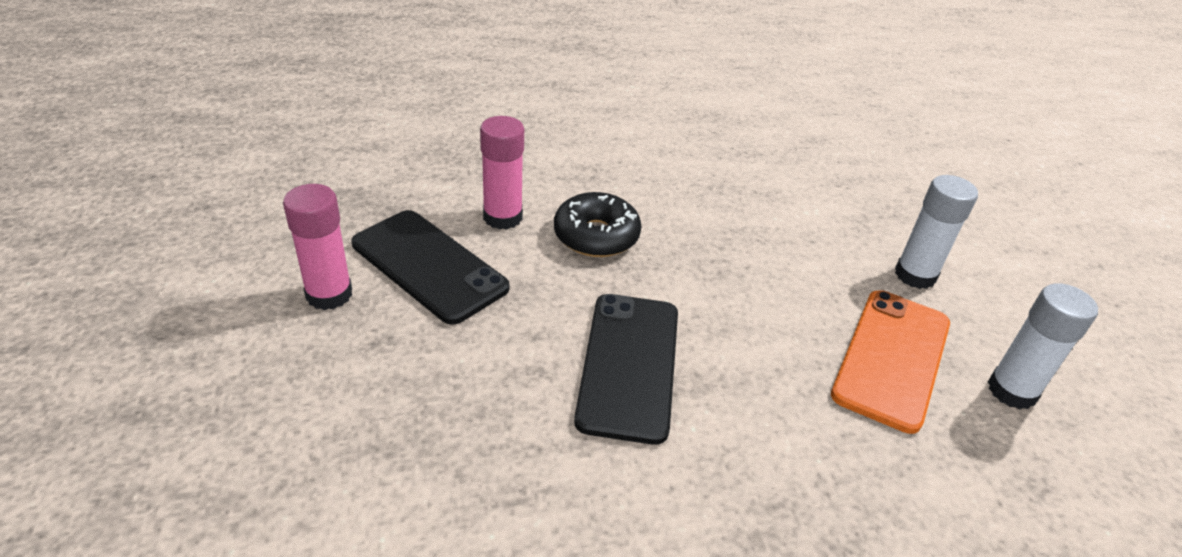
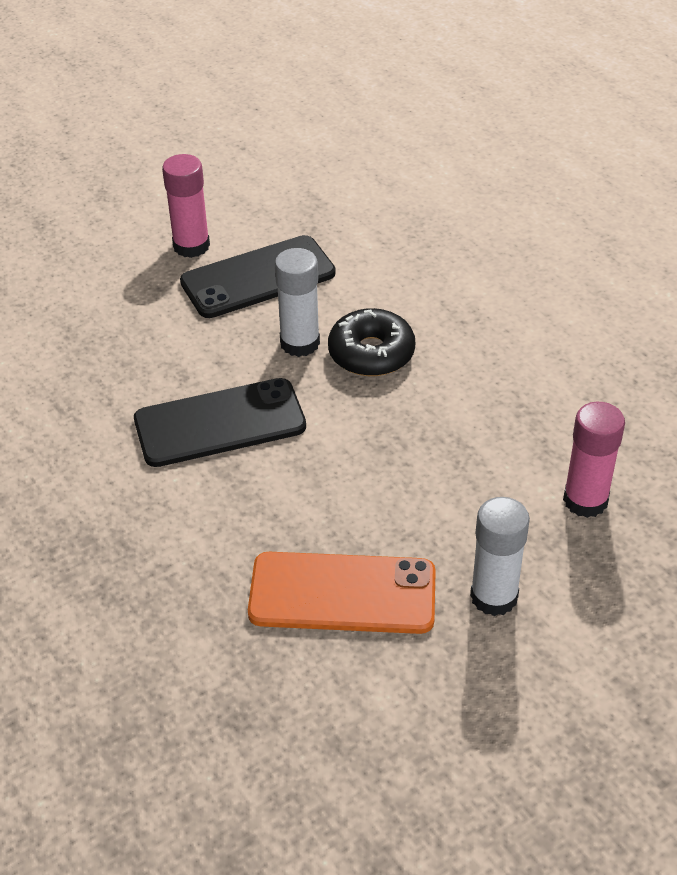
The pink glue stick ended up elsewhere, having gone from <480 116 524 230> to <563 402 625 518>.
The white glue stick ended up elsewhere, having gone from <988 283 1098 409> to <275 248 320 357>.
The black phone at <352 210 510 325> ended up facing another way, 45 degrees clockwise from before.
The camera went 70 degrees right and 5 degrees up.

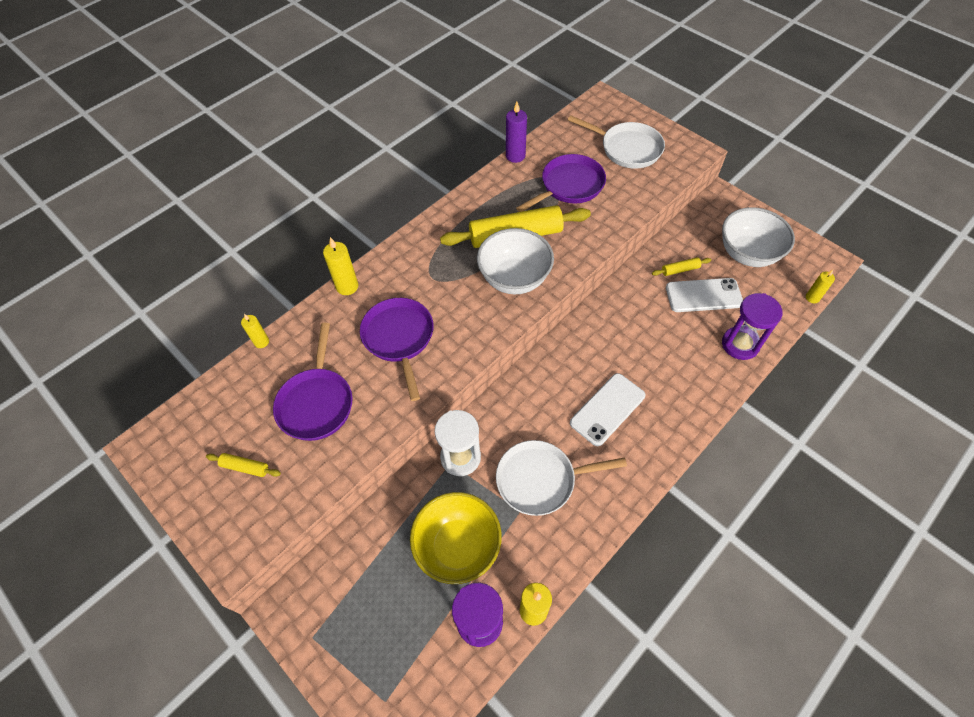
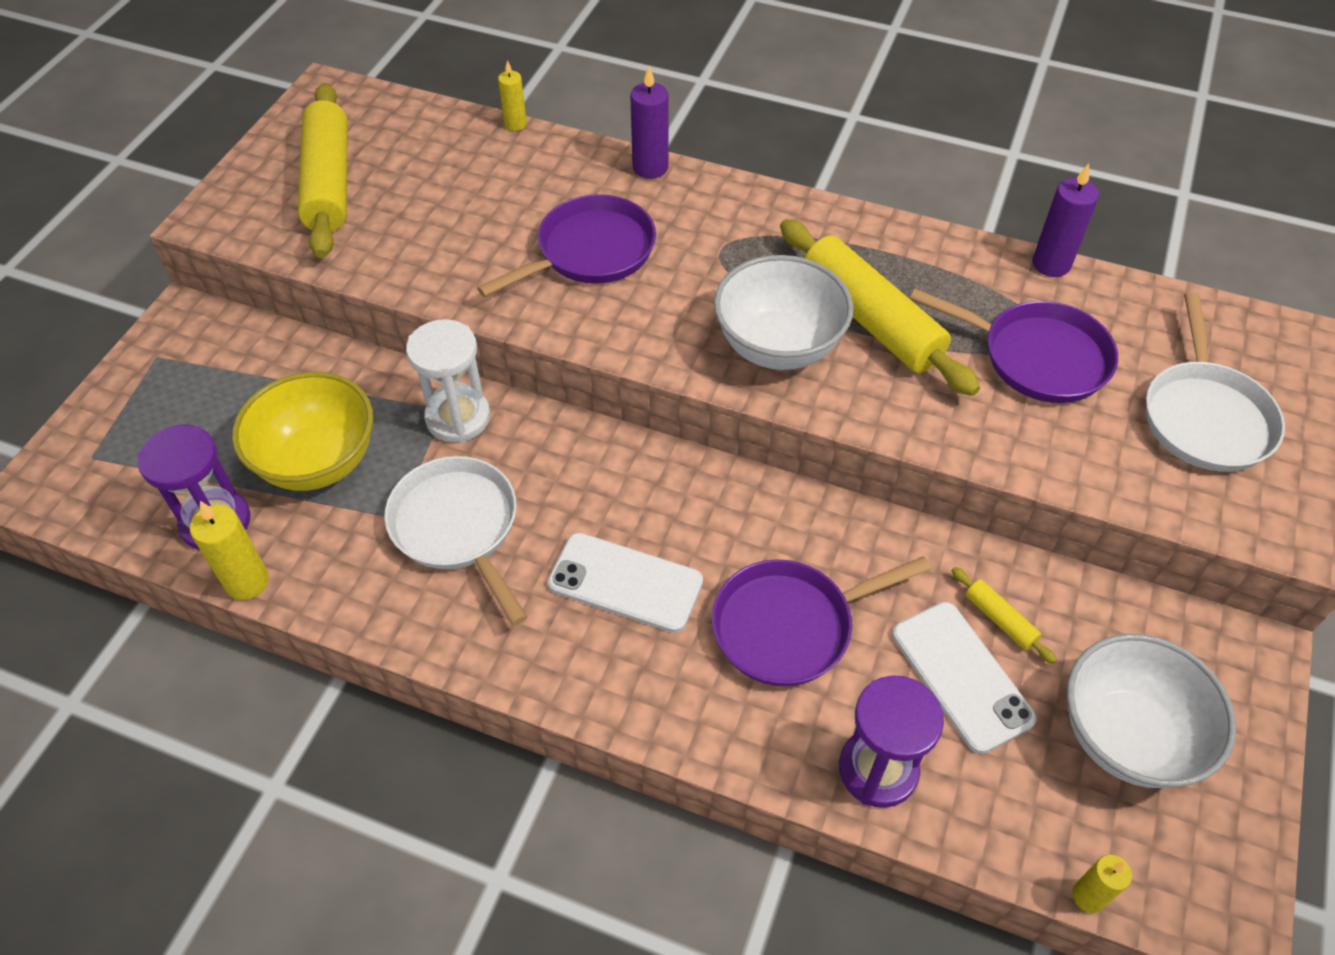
The purple pan ended up elsewhere, having gone from <273 323 353 441> to <712 556 931 686>.
What was the yellow candle at <323 237 358 295> turned into the purple candle at <630 66 668 179>.
The size of the yellow rolling pin at <206 453 281 477> changed by a factor of 2.34.
The camera went 65 degrees right and 5 degrees down.

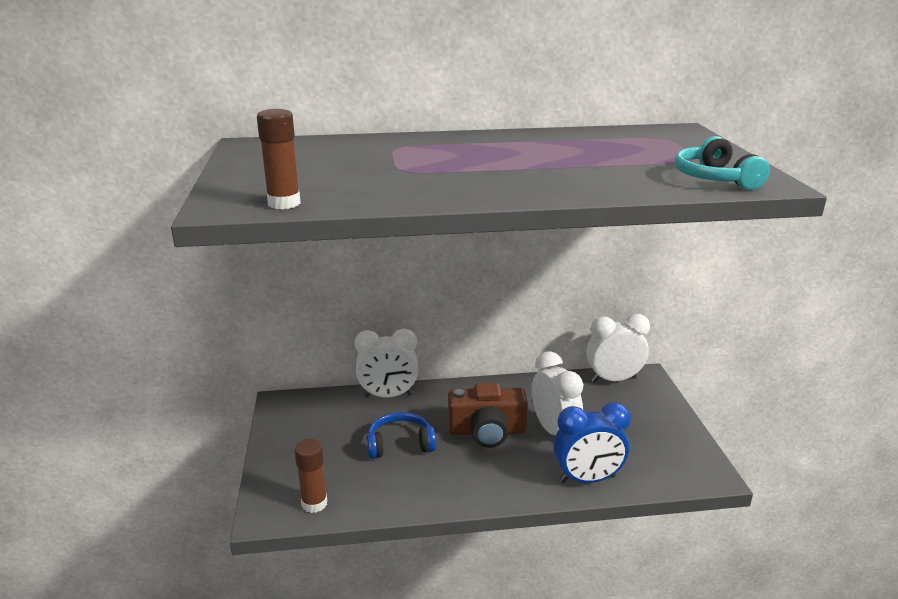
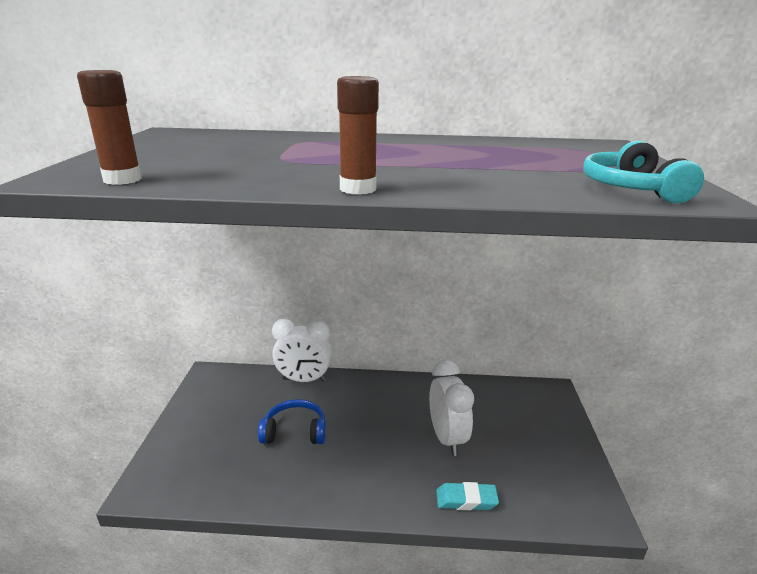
The second view lost the brown camera at <448 383 528 448>.
The second view lost the white clock at <587 314 650 382>.
The brown glue stick ended up elsewhere, having gone from <294 439 327 513> to <337 76 379 195>.
Where the blue clock stood at <553 402 631 483>, the turquoise eraser came to stand at <436 482 499 510>.
The camera went 10 degrees right and 0 degrees up.

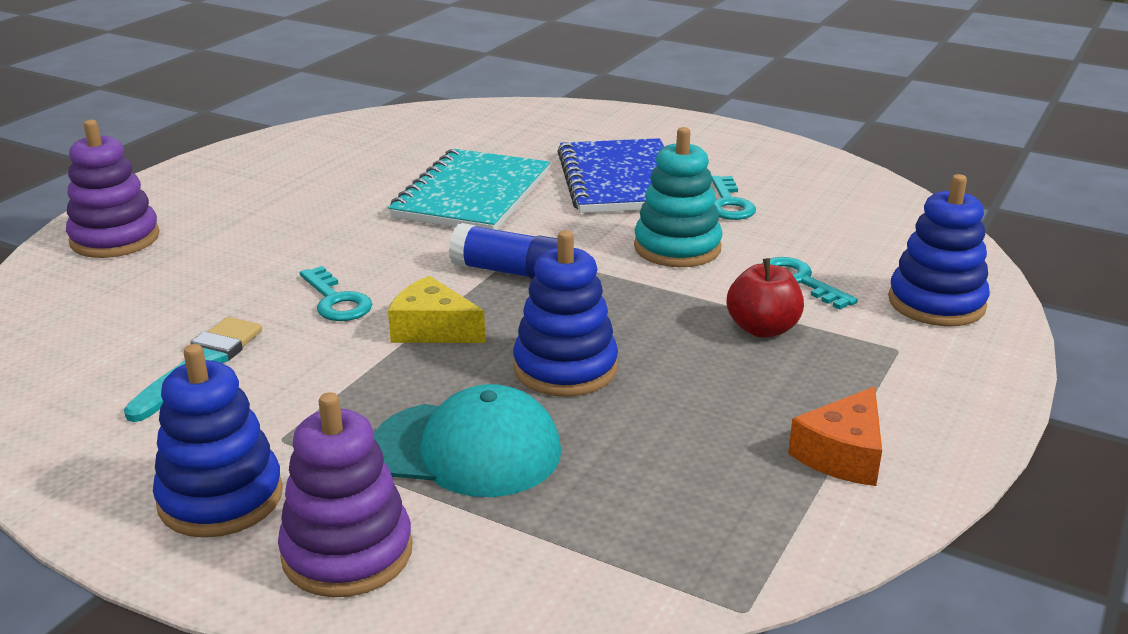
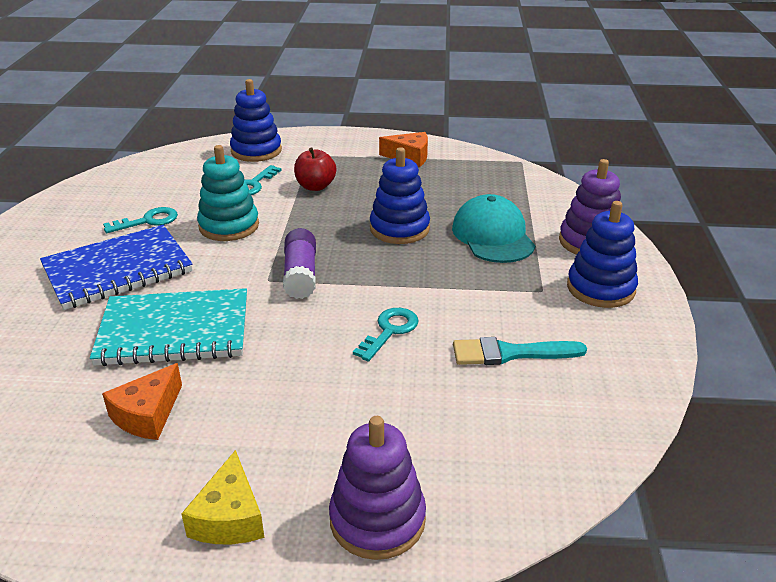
The second view gained the orange cheese at <102 363 182 440>.
The yellow cheese ended up elsewhere, having gone from <388 276 485 343> to <181 450 265 544>.
What was the blue glue stick at <449 223 558 279> turned into the purple glue stick at <283 228 316 299>.
The camera went 115 degrees left and 5 degrees up.

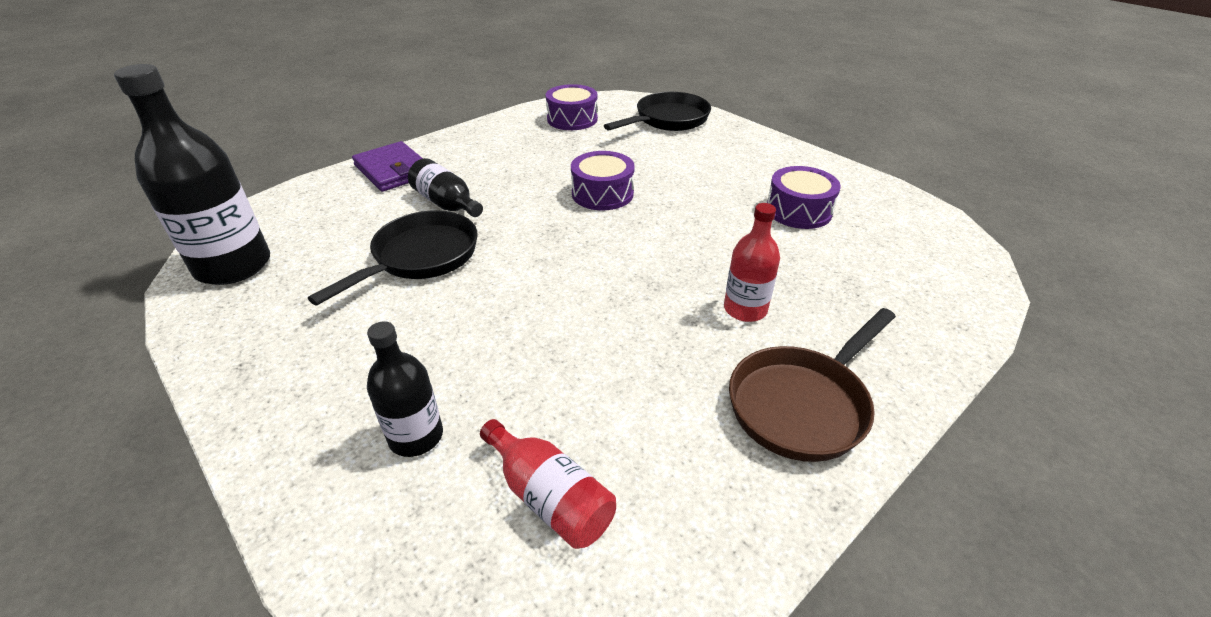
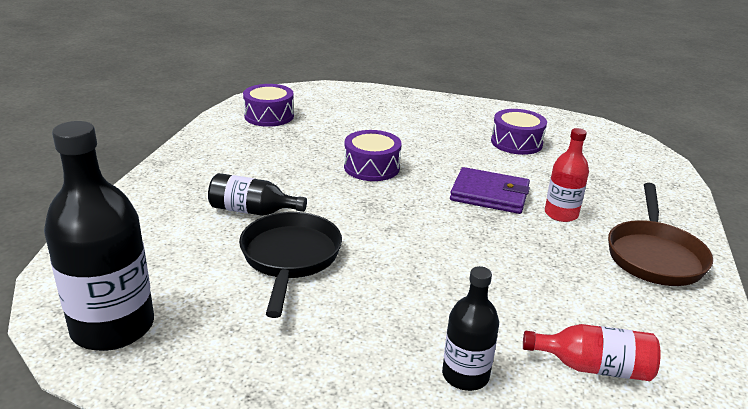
The second view lost the black pan at <604 92 711 131>.
The purple wallet ended up elsewhere, having gone from <352 141 423 192> to <450 167 530 214>.
The camera went 35 degrees left and 10 degrees down.

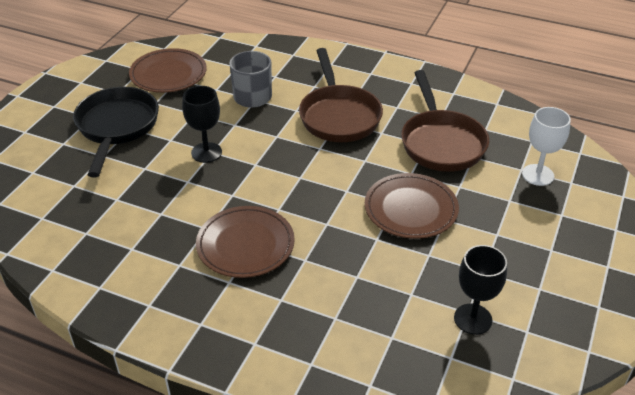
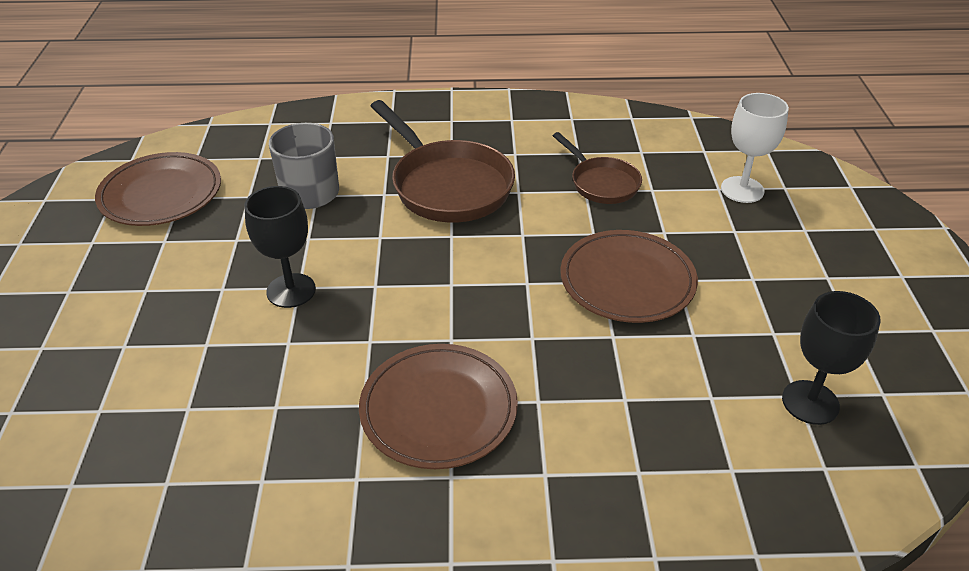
The second view lost the black pan at <73 87 159 177>.
The size of the brown pan at <401 70 489 172> changed by a factor of 0.58.
The camera went 25 degrees left and 0 degrees up.

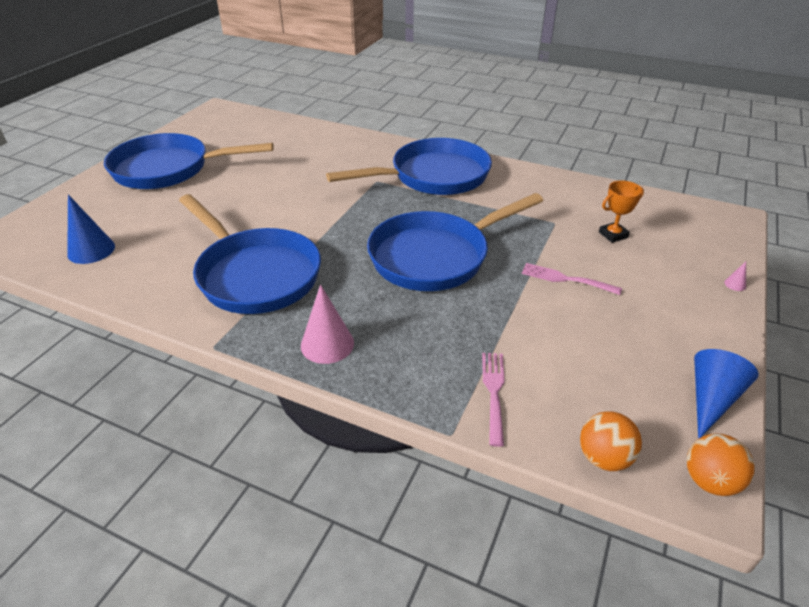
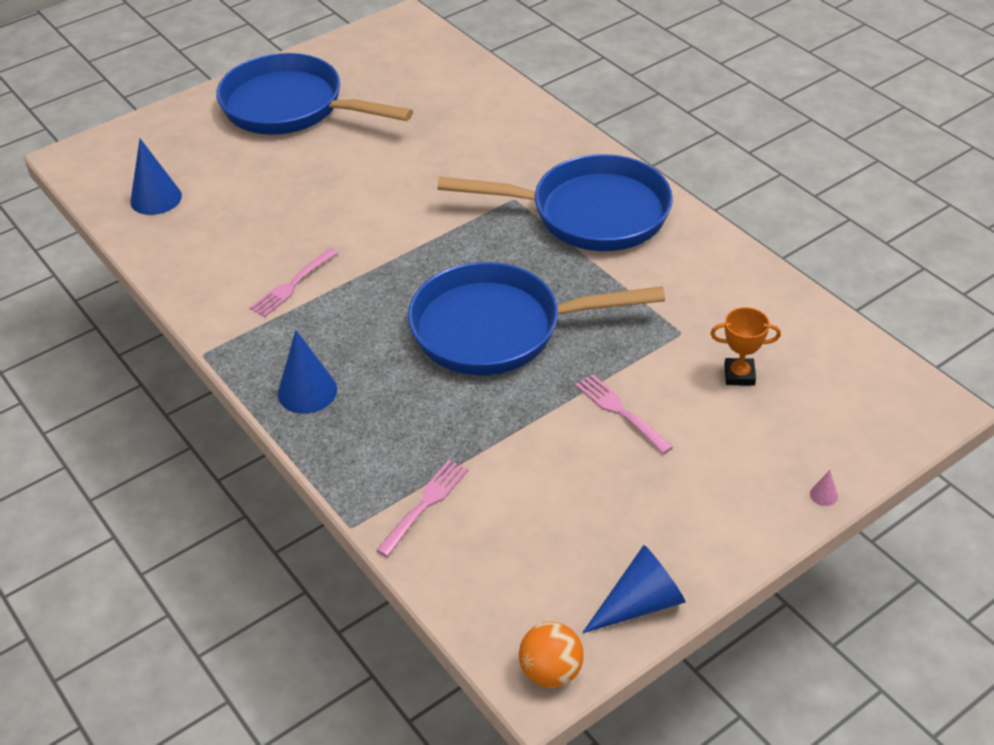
The second view lost the orange ball at <580 411 642 471>.
Where the blue pan stood at <179 194 321 314>, the pink fork came to stand at <250 247 339 317>.
What was the pink cone at <301 285 354 364> turned into the blue cone at <278 330 337 414>.
The camera went 30 degrees right and 5 degrees up.

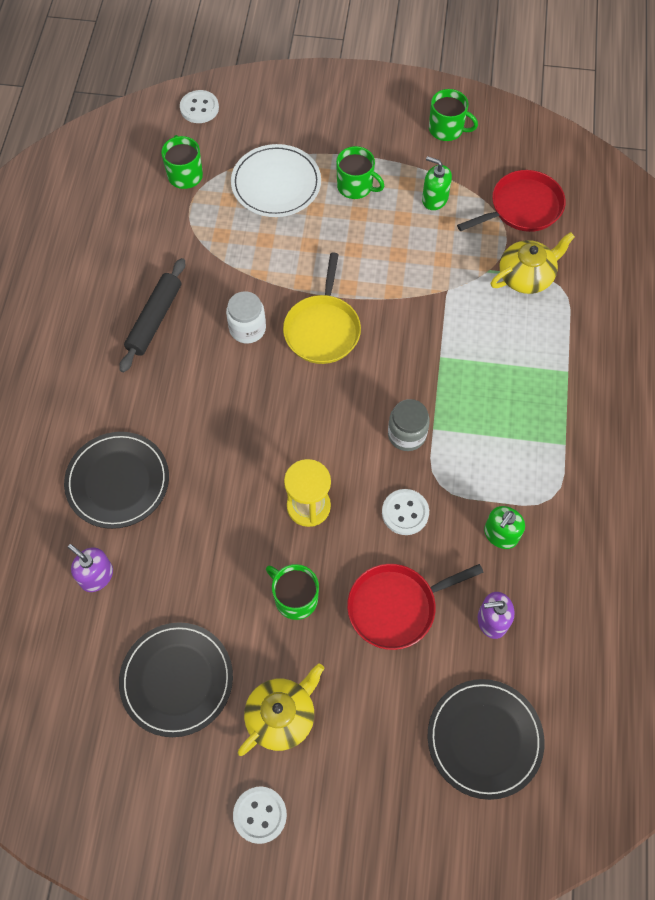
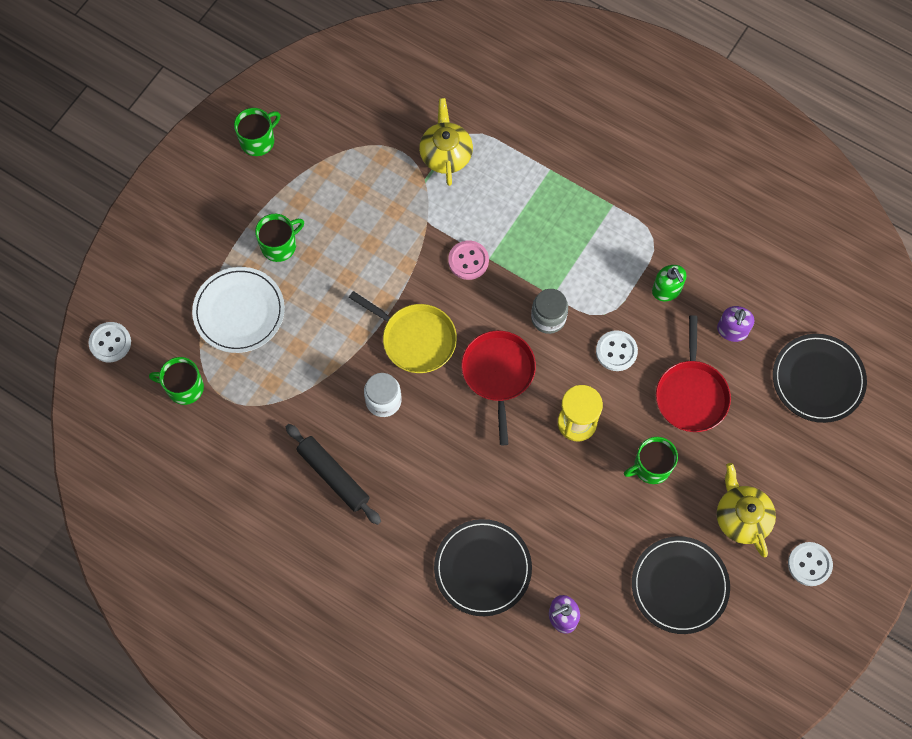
The second view lost the green soap dispenser at <422 156 452 210>.
The second view gained the pink button at <448 241 489 280>.
The red pan ended up elsewhere, having gone from <457 170 566 232> to <461 331 536 445>.
The camera went 65 degrees left and 5 degrees up.

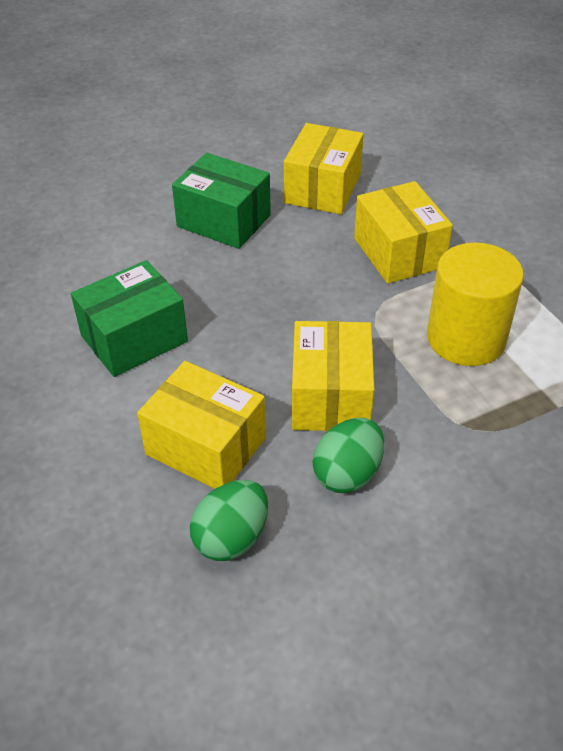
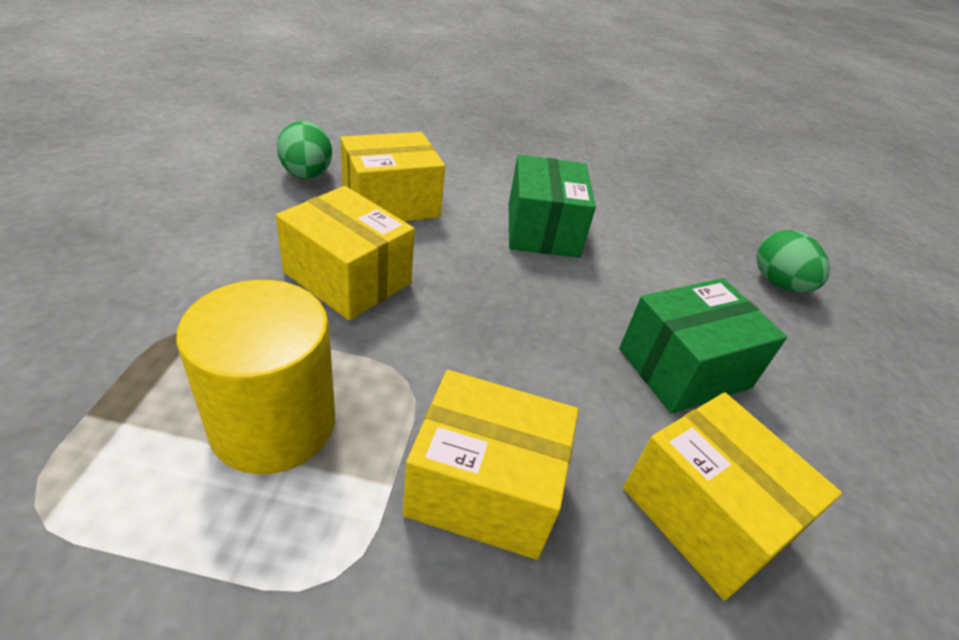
The green egg ended up elsewhere, having gone from <312 418 384 493> to <756 230 830 293>.
The camera went 120 degrees right and 5 degrees down.

